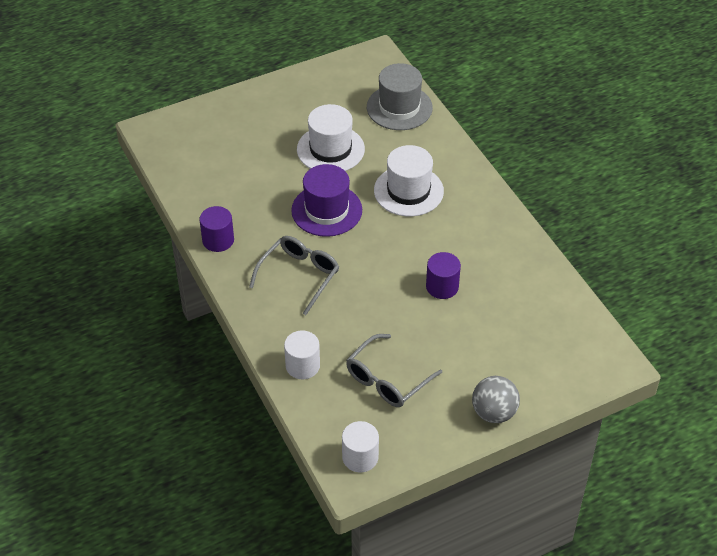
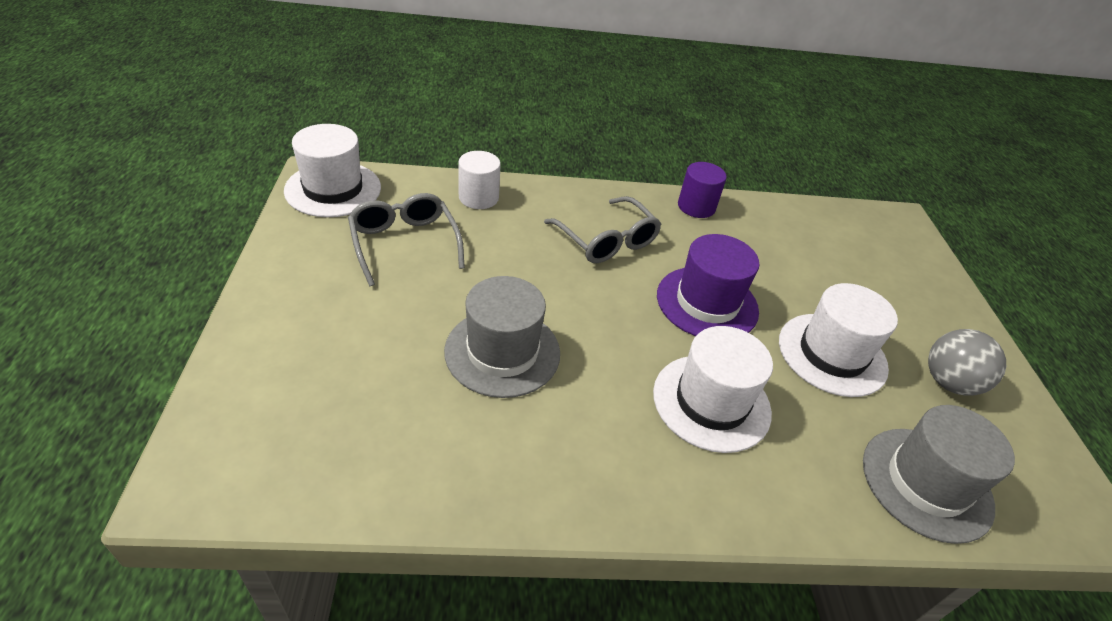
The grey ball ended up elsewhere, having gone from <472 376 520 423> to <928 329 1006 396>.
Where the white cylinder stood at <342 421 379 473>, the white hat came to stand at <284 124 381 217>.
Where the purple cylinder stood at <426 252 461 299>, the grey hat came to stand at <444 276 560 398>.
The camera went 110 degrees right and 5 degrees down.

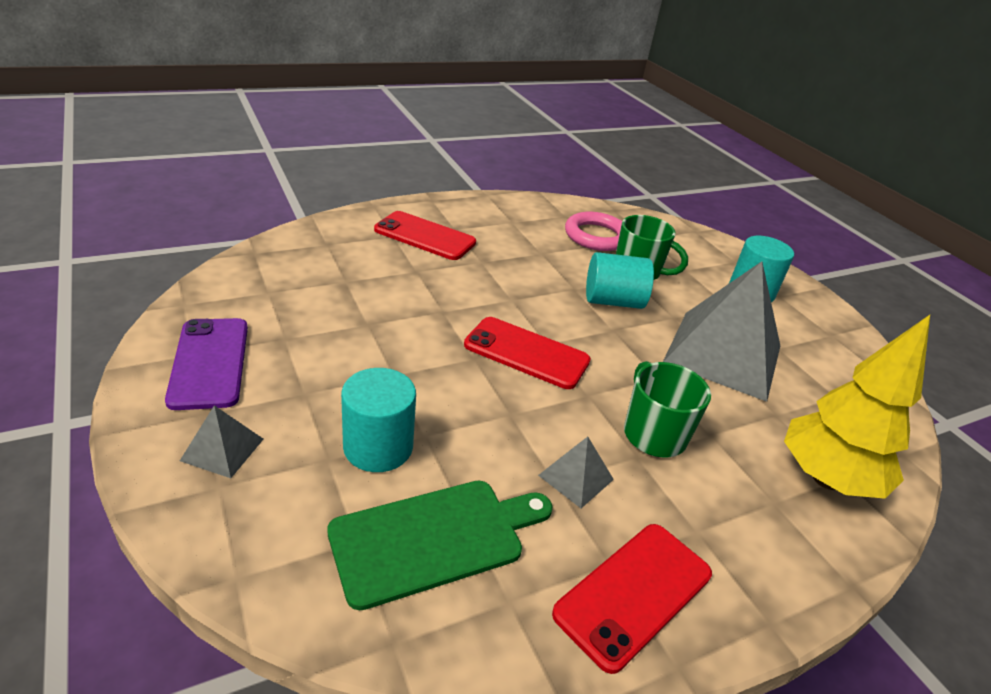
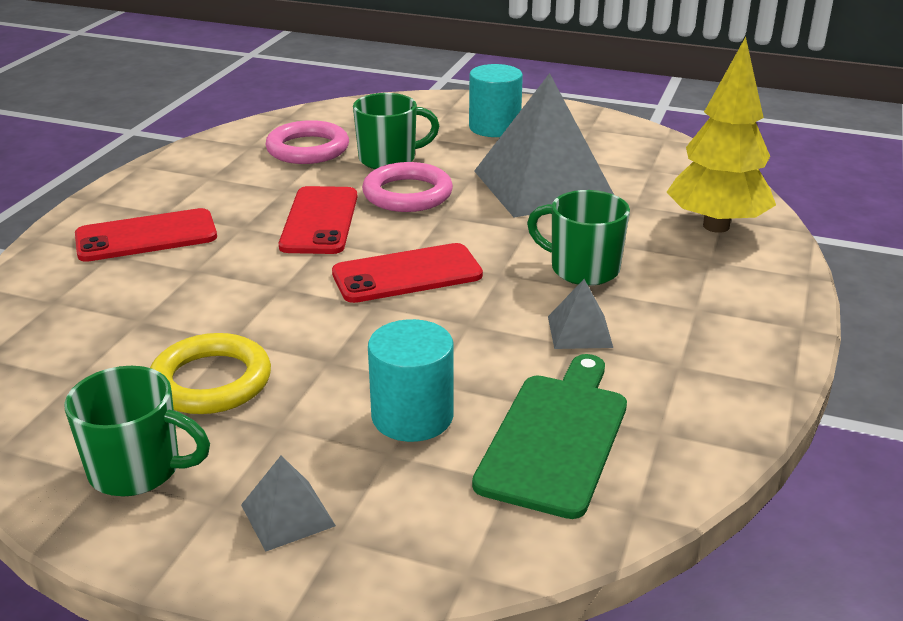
The second view gained the yellow ring at <150 333 271 414>.
The red phone ended up elsewhere, having gone from <552 524 712 674> to <279 186 357 254>.
Where the purple phone stood at <165 318 248 410>, the green mug came to stand at <64 366 210 496>.
Where the turquoise cylinder stood at <586 252 654 309>, the pink ring came to stand at <362 162 453 212>.
The camera went 40 degrees left and 5 degrees down.

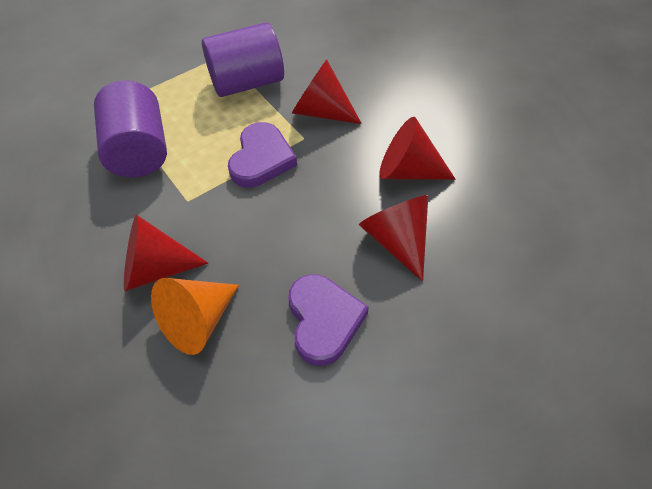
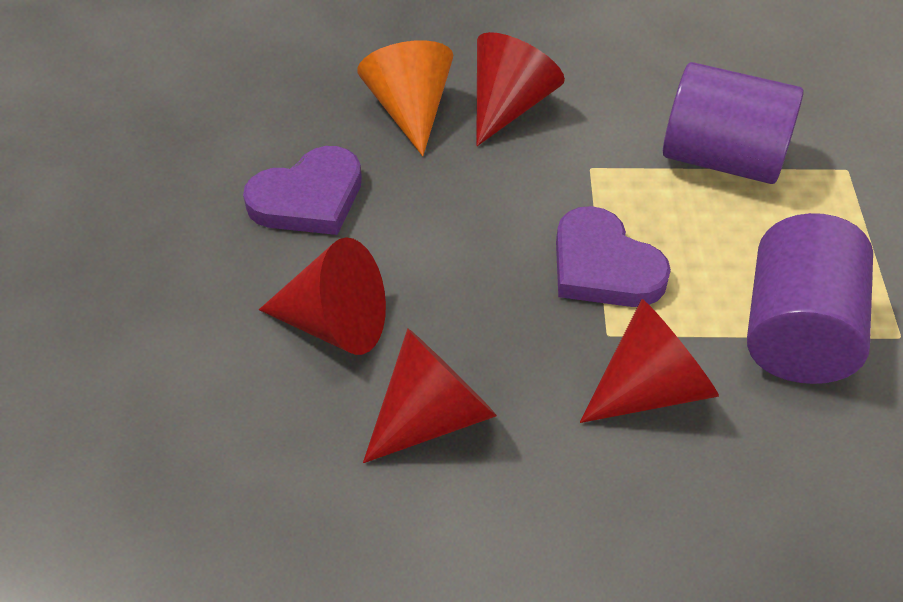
The purple heart at <288 274 369 366> ended up facing another way, 60 degrees counterclockwise from before.
The camera went 125 degrees right and 5 degrees down.

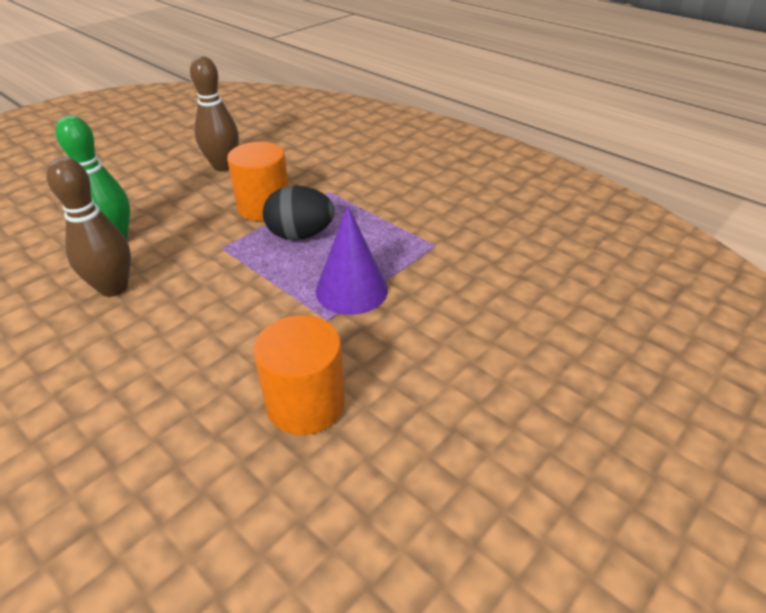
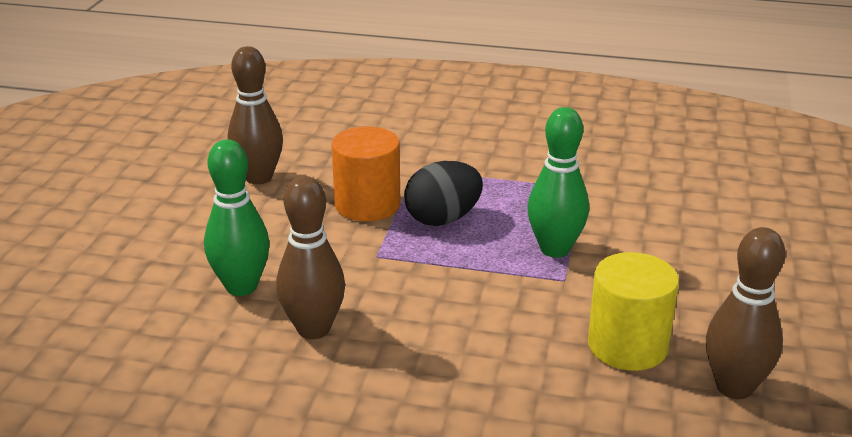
The second view gained the brown bowling pin at <706 227 786 399>.
Where the purple cone stood at <316 206 388 315>, the green bowling pin came to stand at <527 107 589 258>.
What was the orange cylinder at <253 315 345 435> turned into the yellow cylinder at <588 252 679 371>.
The camera went 30 degrees left and 10 degrees down.

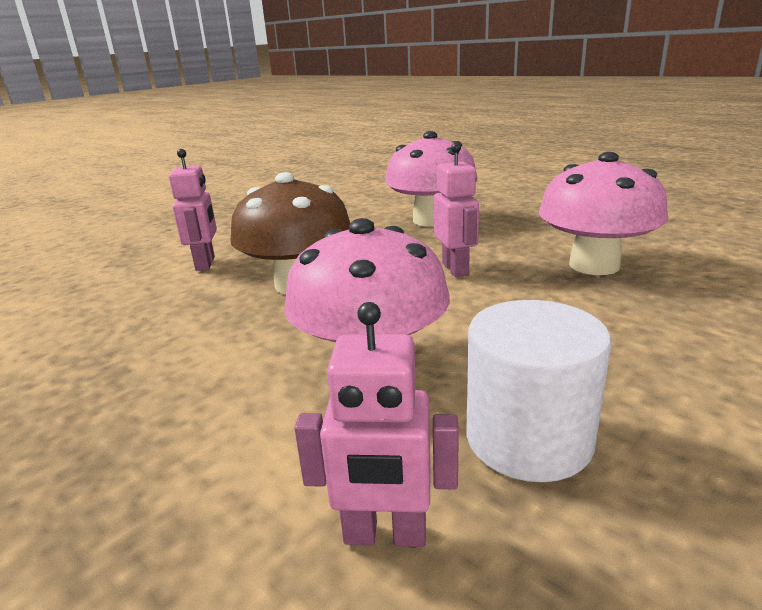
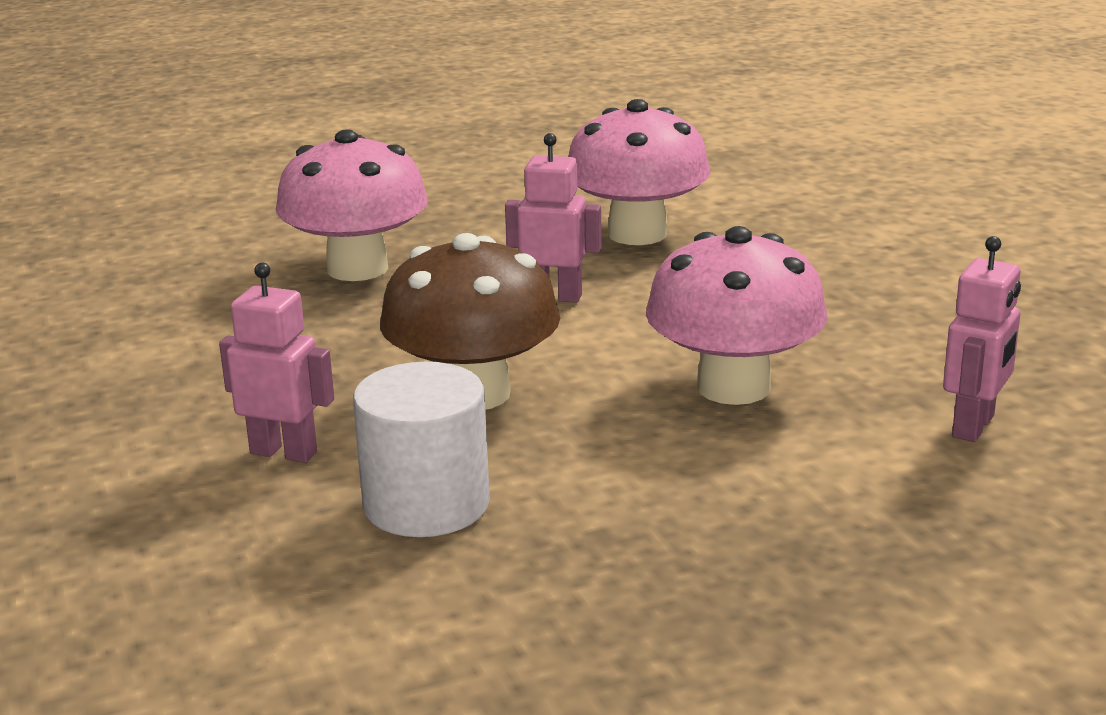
The white cylinder ended up elsewhere, having gone from <467 300 611 482> to <353 362 490 537>.
The camera went 65 degrees left and 0 degrees up.

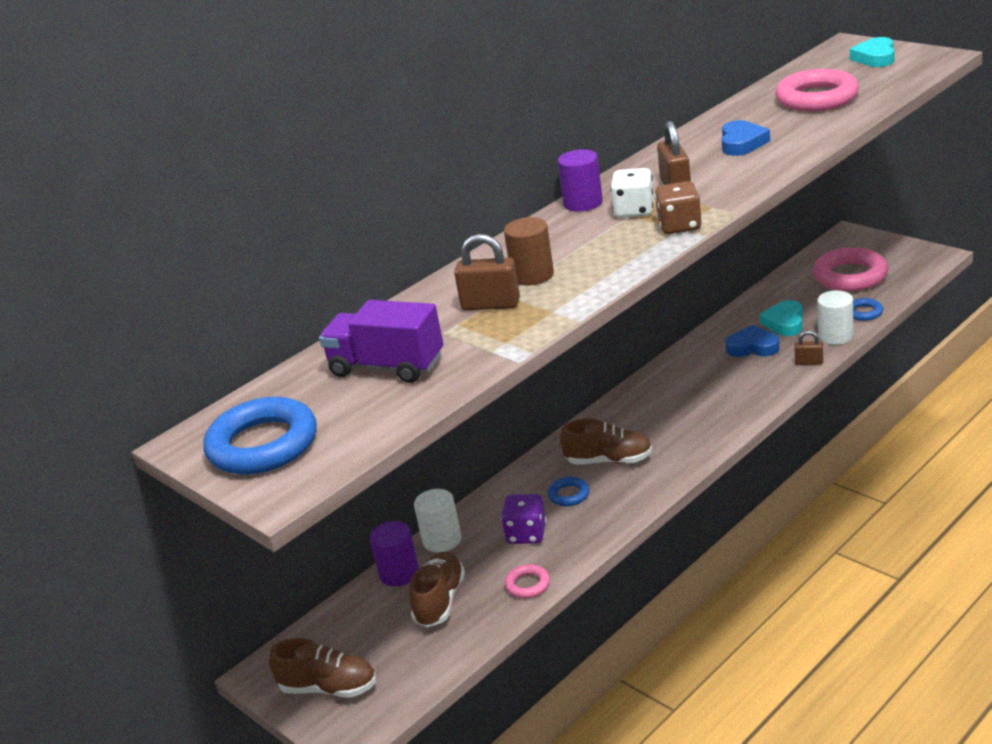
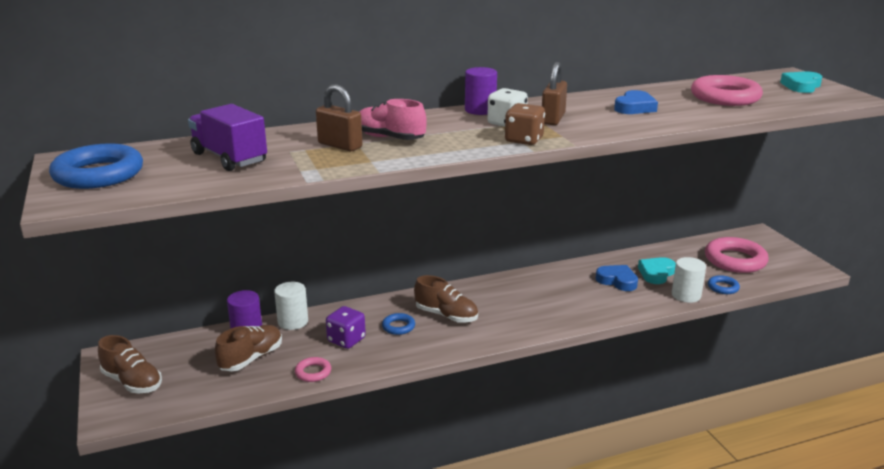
The second view lost the brown padlock at <795 331 823 365>.
Where the brown cylinder stood at <504 217 554 285>, the pink shoe came to stand at <359 99 427 140>.
The camera went 20 degrees right and 5 degrees down.

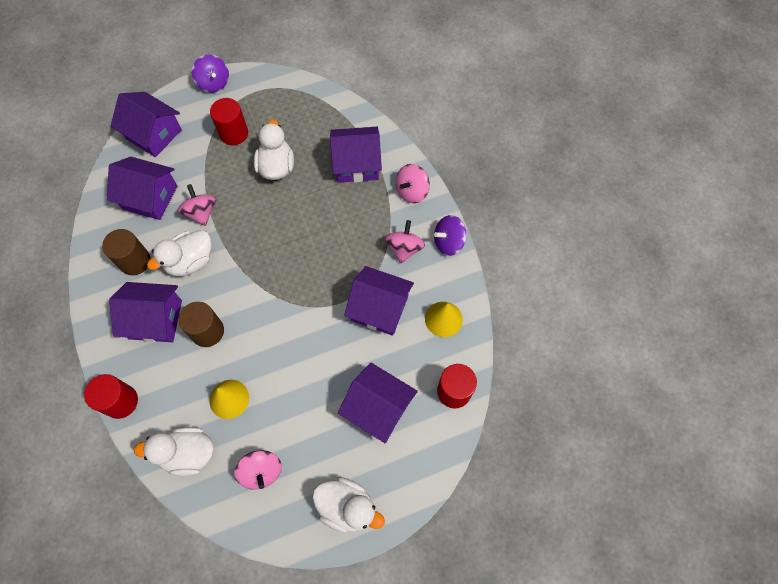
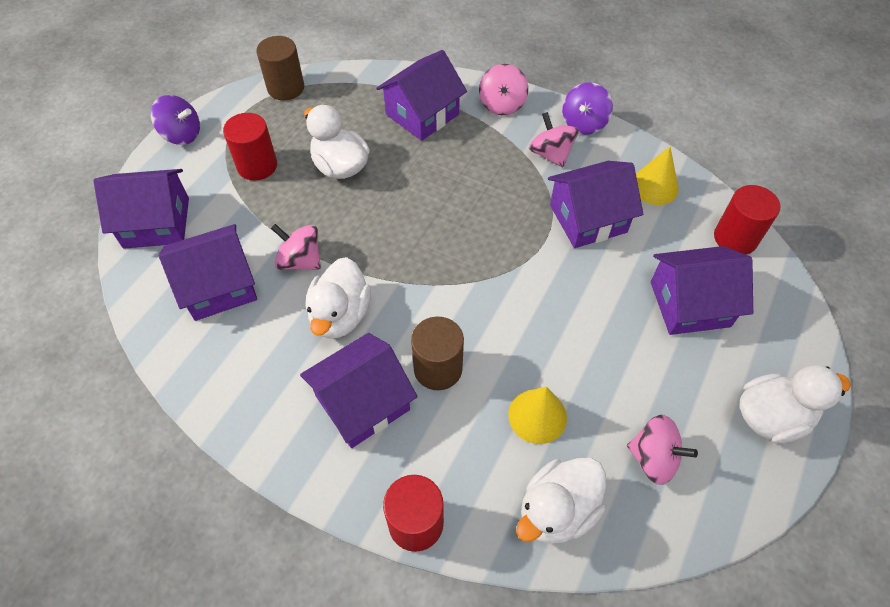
The brown cylinder ended up elsewhere, having gone from <102 229 150 275> to <256 36 304 100>.
The camera went 40 degrees left and 10 degrees down.

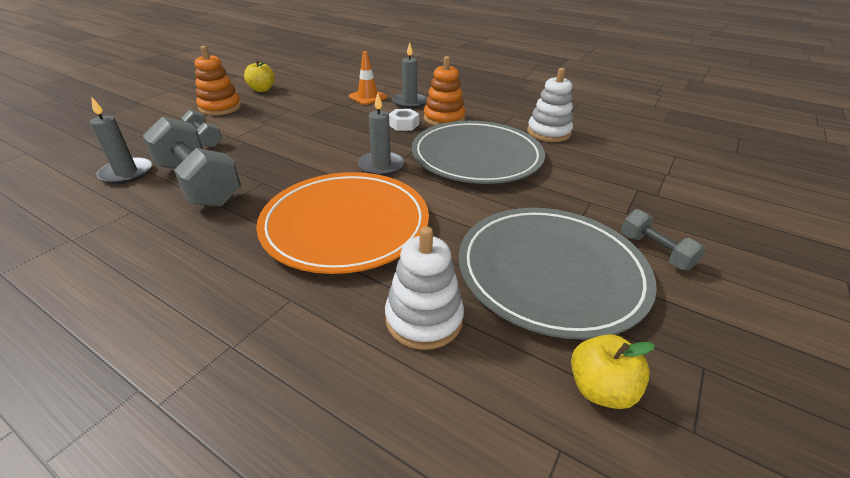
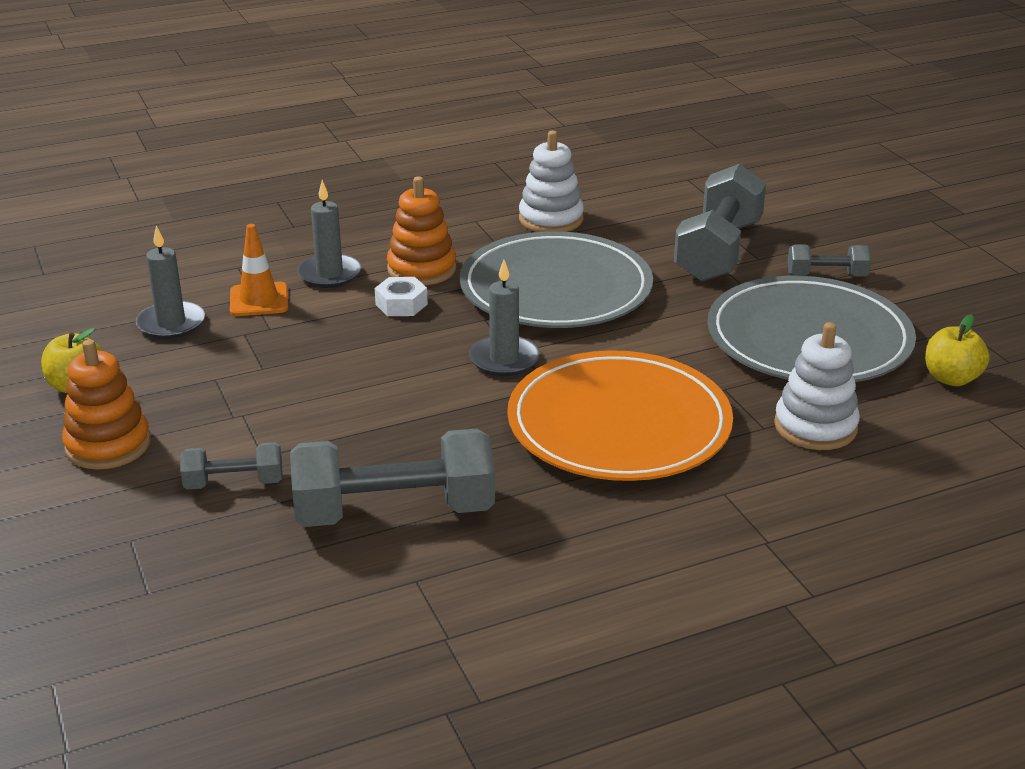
The second view gained the grey dumbbell at <674 164 766 282>.
The grey candle ended up elsewhere, having gone from <90 96 152 184> to <136 226 205 339>.
The camera went 55 degrees left and 5 degrees down.

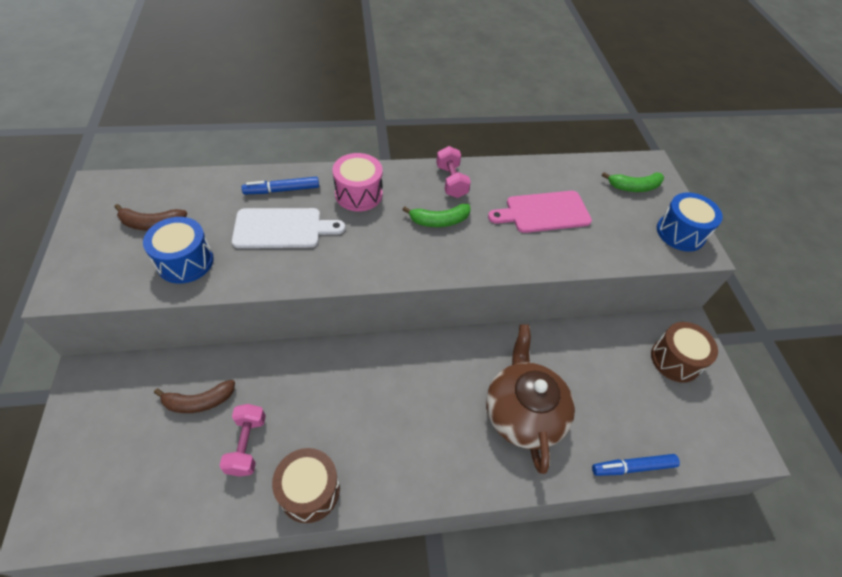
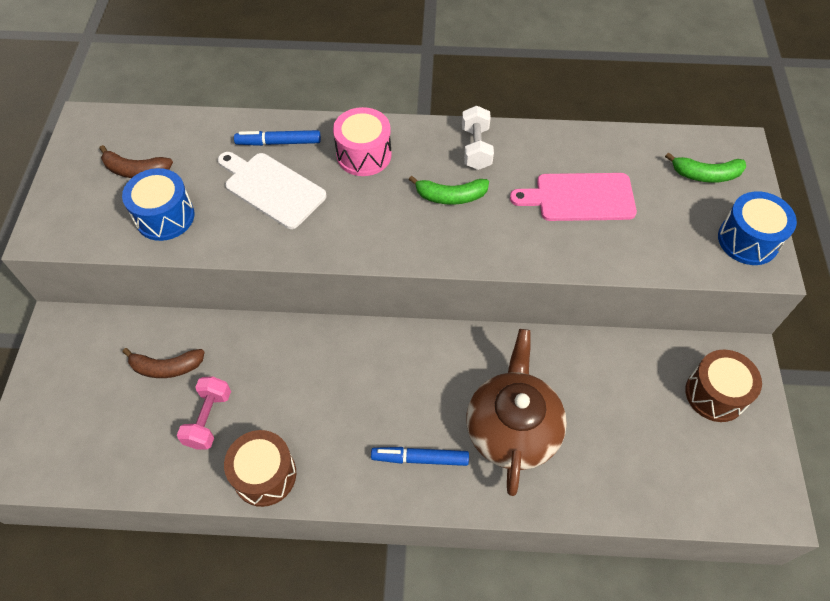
The blue marker ended up elsewhere, having gone from <592 454 680 476> to <371 447 469 466>.
What was the pink dumbbell at <436 146 471 198> turned into the white dumbbell at <462 105 494 170>.
The white cutting board at <232 208 345 248> ended up facing another way, 150 degrees counterclockwise from before.
The camera went 15 degrees right and 5 degrees up.

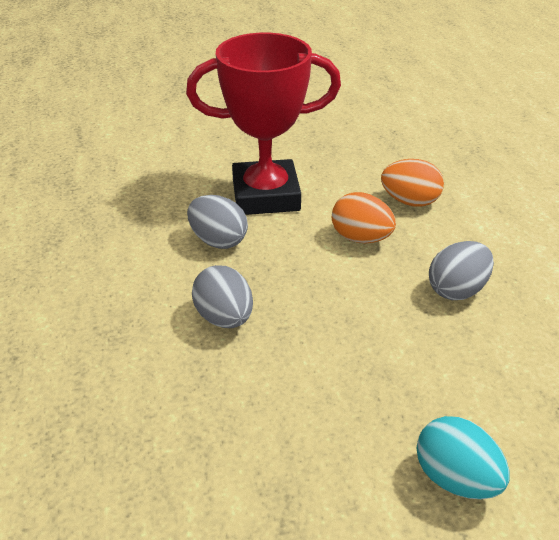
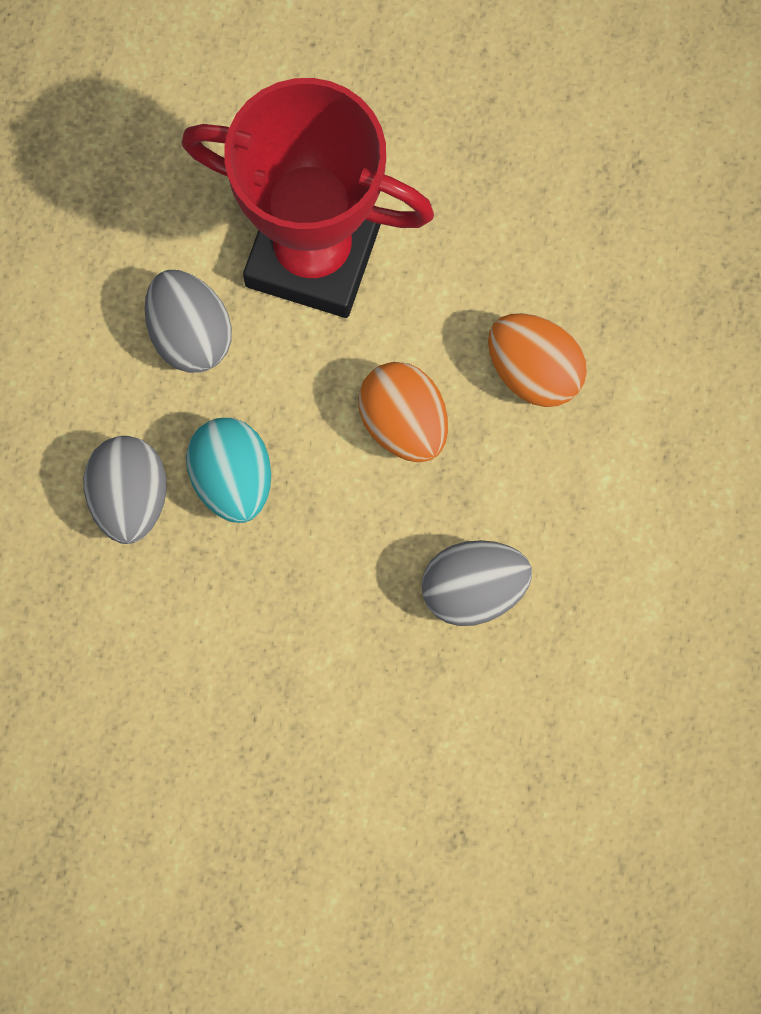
The turquoise egg ended up elsewhere, having gone from <417 416 509 499> to <186 418 271 523>.
The camera went 25 degrees right and 35 degrees up.

